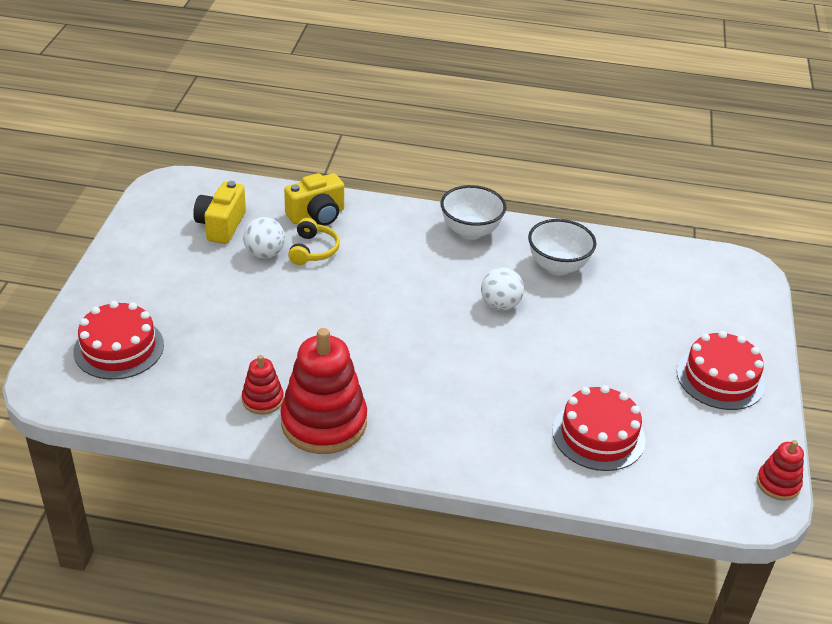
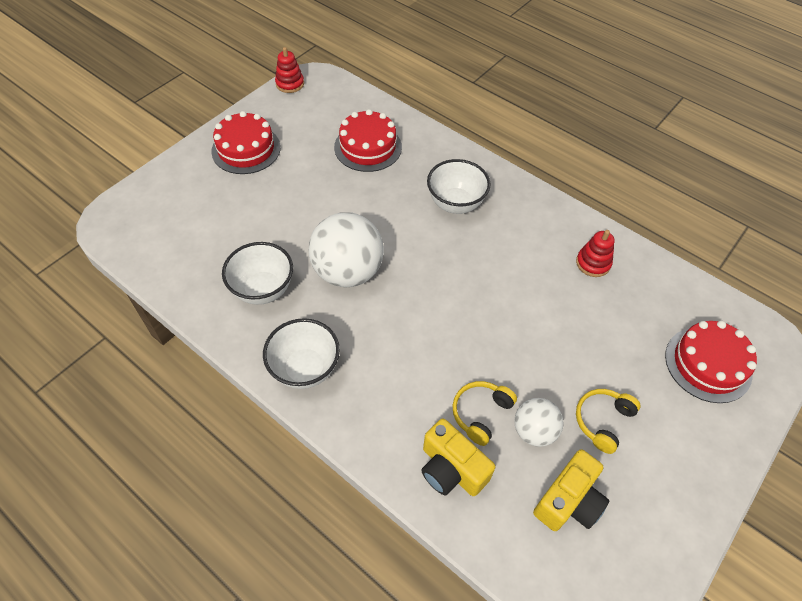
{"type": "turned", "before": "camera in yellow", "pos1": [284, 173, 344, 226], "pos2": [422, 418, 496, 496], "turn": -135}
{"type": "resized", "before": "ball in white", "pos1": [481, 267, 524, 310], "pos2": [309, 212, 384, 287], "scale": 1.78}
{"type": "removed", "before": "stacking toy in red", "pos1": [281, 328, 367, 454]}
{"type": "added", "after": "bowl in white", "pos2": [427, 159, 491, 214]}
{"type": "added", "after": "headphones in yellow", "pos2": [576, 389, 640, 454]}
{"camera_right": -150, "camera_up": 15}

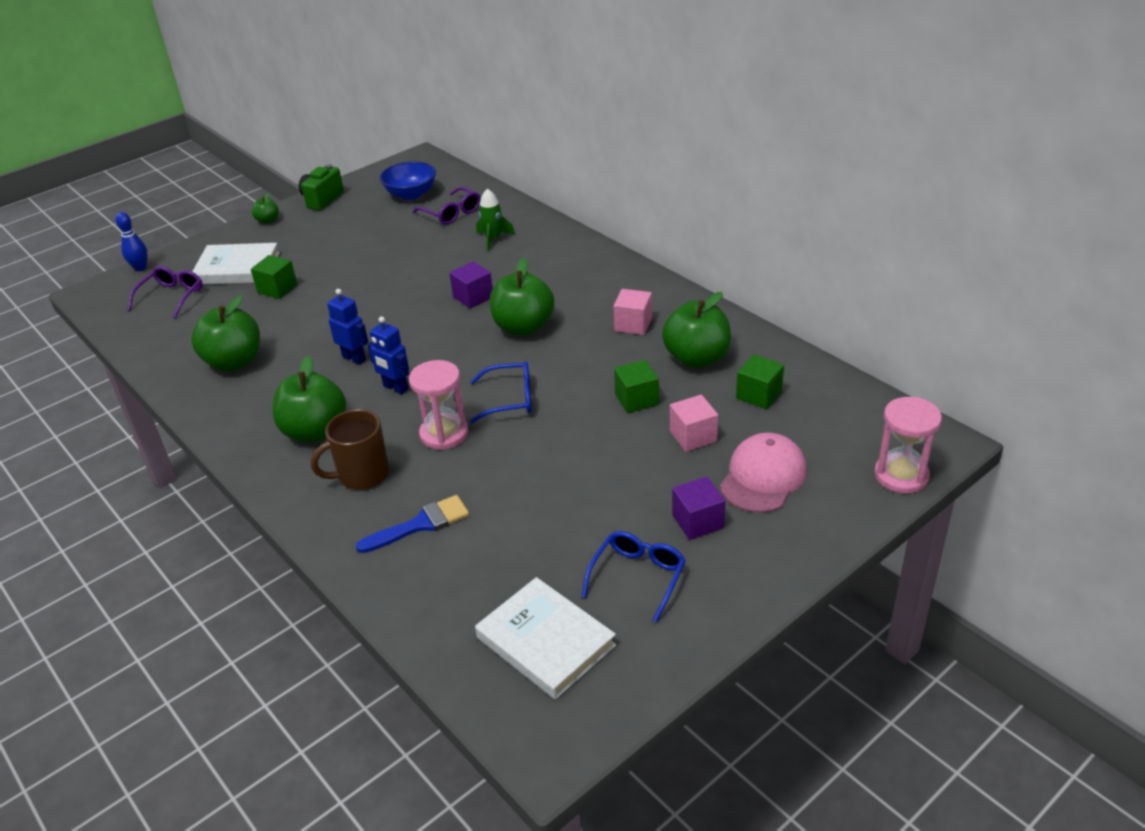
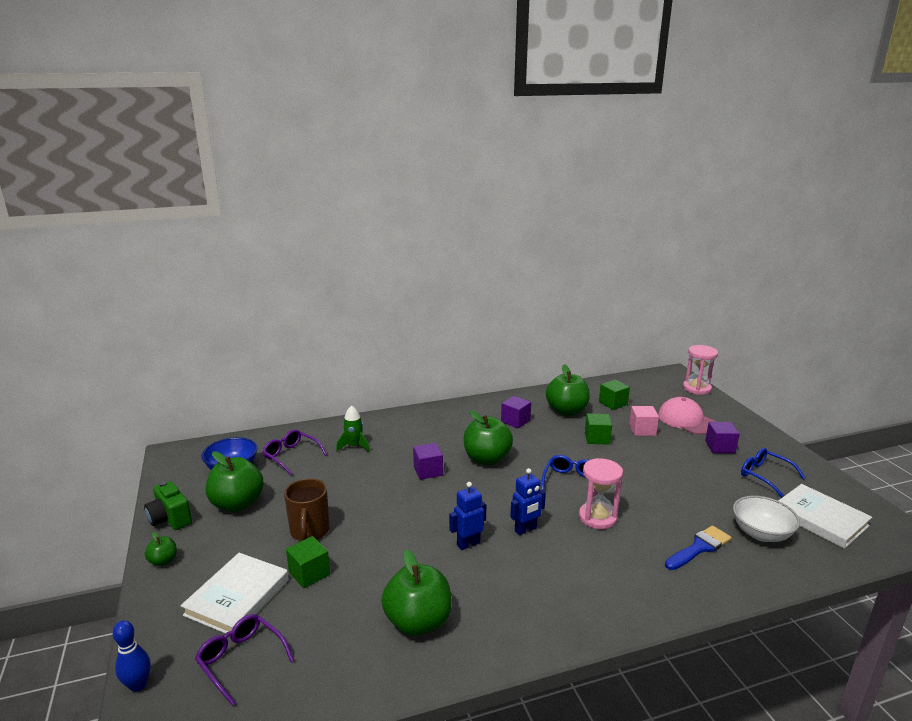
{"type": "turned", "before": "glasses in purple", "pos1": [413, 187, 480, 224], "pos2": [263, 429, 327, 475], "turn": -120}
{"type": "recoloured", "before": "cube in pink", "after": "cube in purple", "pos1": [613, 289, 652, 335], "pos2": [501, 396, 531, 429]}
{"type": "moved", "before": "apple in green", "pos1": [272, 355, 346, 442], "pos2": [205, 451, 264, 512]}
{"type": "moved", "before": "mug in brown", "pos1": [311, 409, 389, 490], "pos2": [284, 478, 330, 541]}
{"type": "turned", "before": "brush in blue", "pos1": [356, 495, 469, 553], "pos2": [665, 525, 732, 570], "turn": 60}
{"type": "turned", "before": "book in white", "pos1": [475, 577, 616, 699], "pos2": [778, 484, 872, 549], "turn": 75}
{"type": "added", "after": "bowl in white", "pos2": [733, 496, 800, 542]}
{"camera_right": -70, "camera_up": -15}

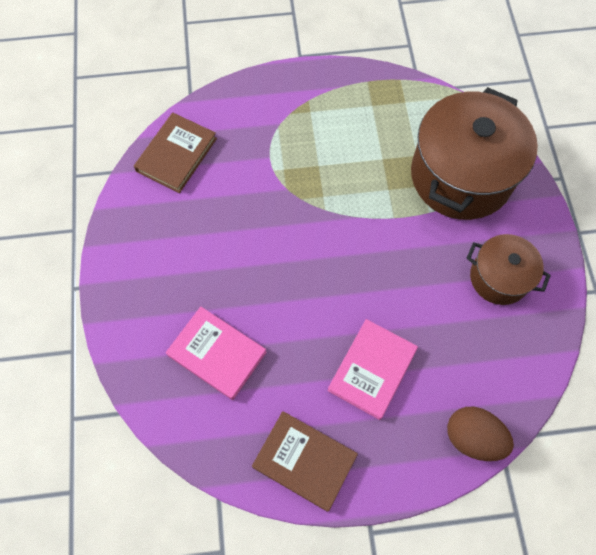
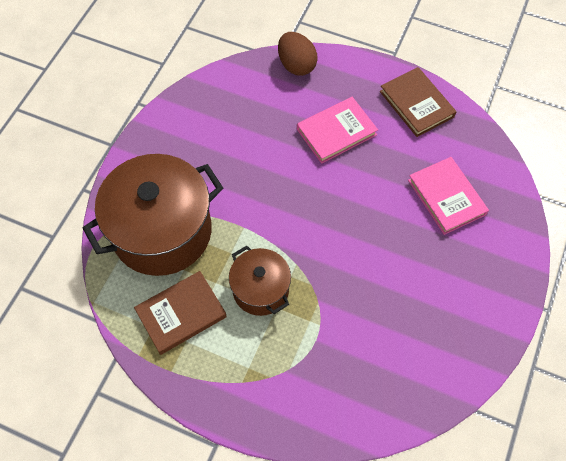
{"type": "moved", "before": "book in brown", "pos1": [134, 113, 217, 193], "pos2": [134, 271, 227, 355]}
{"type": "moved", "before": "pot in brown", "pos1": [467, 234, 551, 305], "pos2": [229, 245, 291, 316]}
{"camera_right": -150, "camera_up": -5}

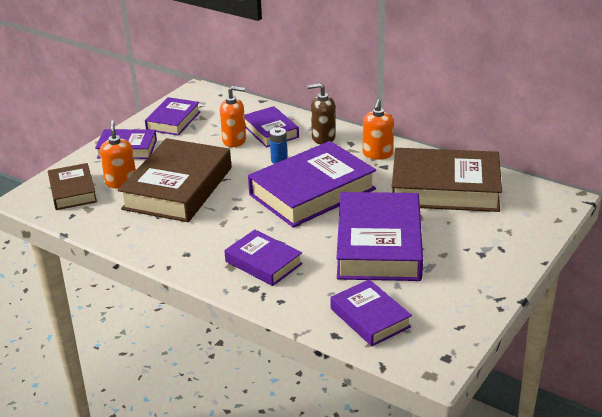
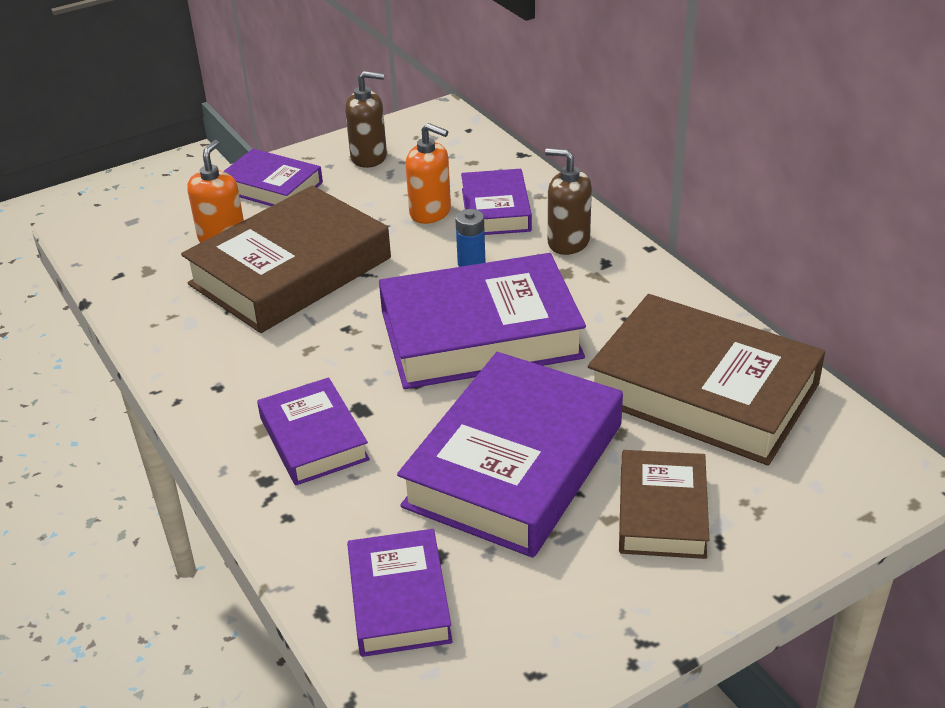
{"type": "replaced", "before": "book in purple", "after": "soap dispenser in brown", "pos1": [145, 97, 201, 136], "pos2": [345, 71, 387, 168]}
{"type": "removed", "before": "soap dispenser in orange", "pos1": [363, 99, 394, 160]}
{"type": "moved", "before": "book in brown", "pos1": [48, 163, 97, 210], "pos2": [619, 450, 709, 559]}
{"camera_right": 25, "camera_up": 5}

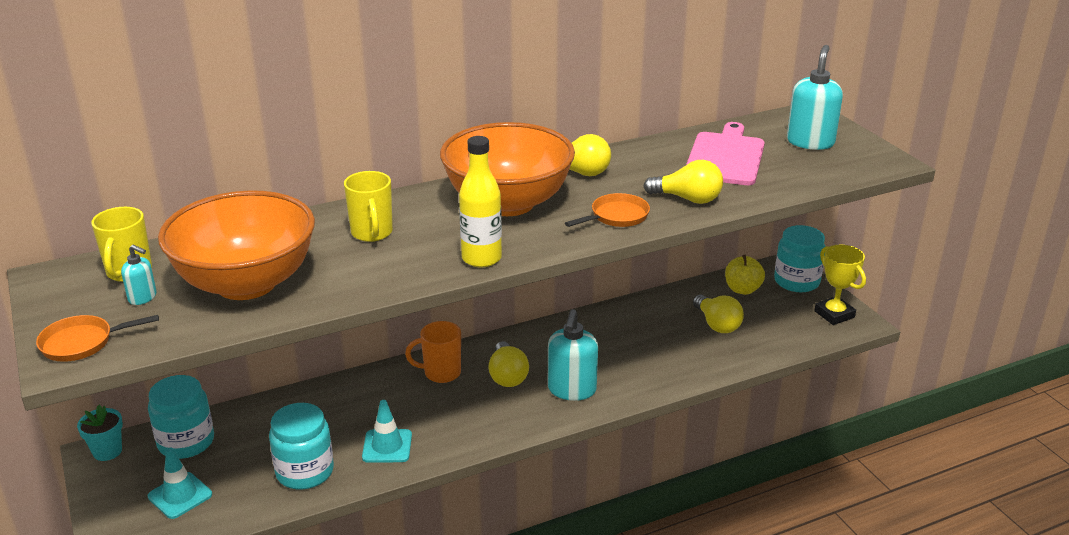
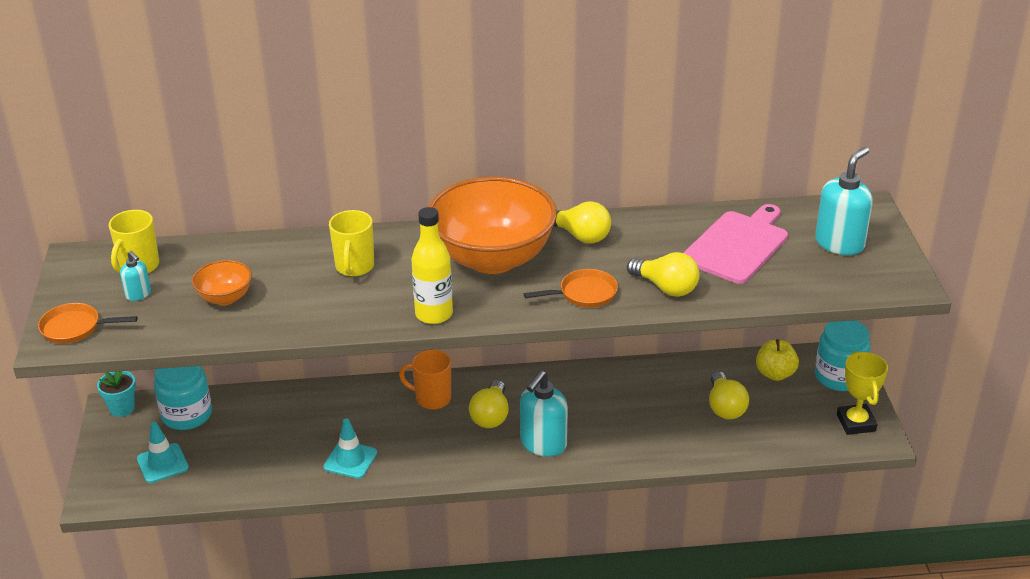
{"type": "resized", "before": "bowl in orange", "pos1": [158, 190, 315, 300], "pos2": [192, 260, 252, 305], "scale": 0.45}
{"type": "removed", "before": "jar in turquoise", "pos1": [269, 403, 334, 489]}
{"camera_right": 20, "camera_up": 5}

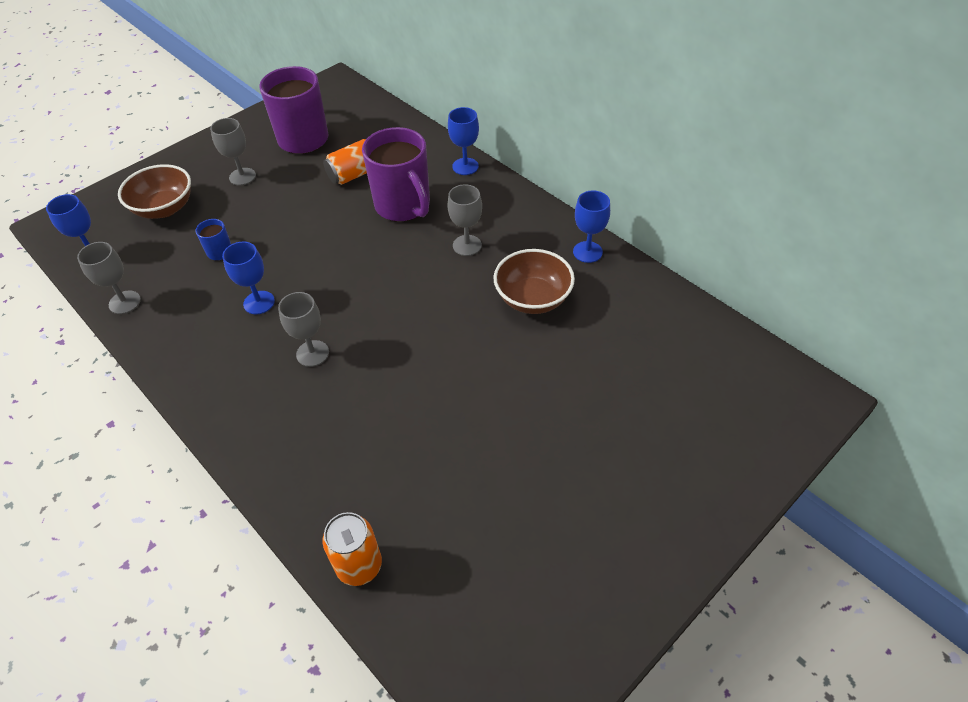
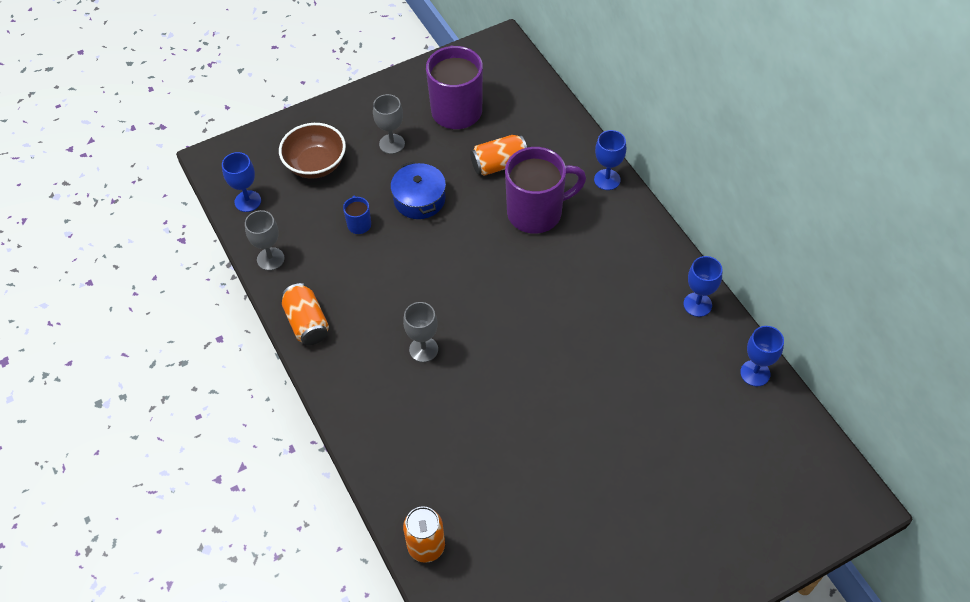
{"type": "turned", "before": "mug in purple", "pos1": [362, 127, 430, 222], "pos2": [505, 147, 586, 234], "turn": -90}
{"type": "removed", "before": "goblet in grey", "pos1": [447, 184, 482, 256]}
{"type": "moved", "before": "goblet in blue", "pos1": [222, 241, 275, 315], "pos2": [740, 326, 784, 386]}
{"type": "removed", "before": "bowl in brown", "pos1": [493, 249, 575, 314]}
{"type": "added", "after": "pot in blue", "pos2": [390, 161, 446, 219]}
{"type": "added", "after": "can in orange", "pos2": [281, 283, 329, 345]}
{"camera_right": 15, "camera_up": 5}

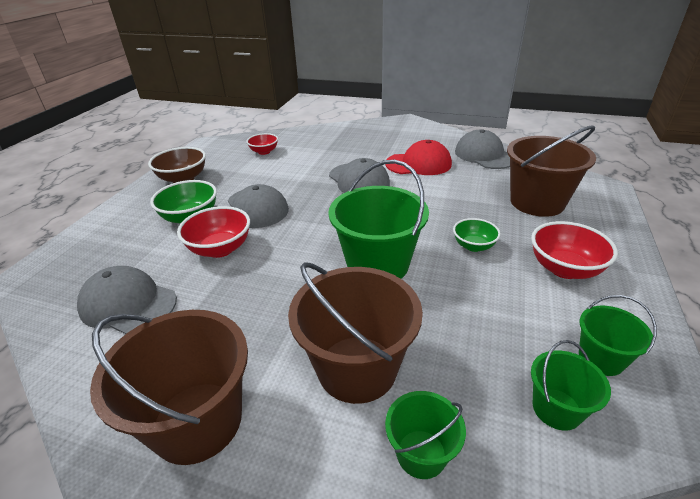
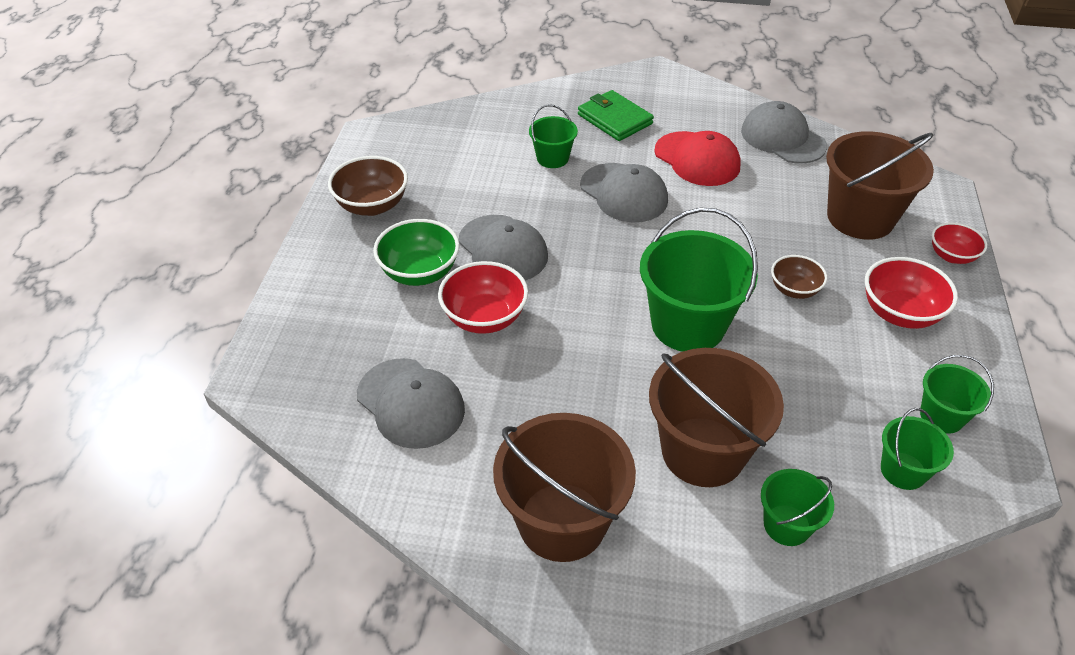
{"type": "moved", "before": "bowl in red", "pos1": [246, 133, 278, 155], "pos2": [932, 222, 987, 264]}
{"type": "turned", "before": "cap in red", "pos1": [385, 140, 452, 175], "pos2": [654, 131, 741, 186], "turn": 60}
{"type": "recoloured", "before": "bowl in green", "after": "bowl in brown", "pos1": [453, 218, 500, 252], "pos2": [771, 255, 827, 299]}
{"type": "turned", "before": "cap in grey", "pos1": [77, 266, 177, 334], "pos2": [357, 358, 465, 449], "turn": -150}
{"type": "added", "after": "wallet in green", "pos2": [578, 90, 654, 141]}
{"type": "added", "after": "bucket in green", "pos2": [529, 104, 578, 168]}
{"camera_right": -10, "camera_up": 10}

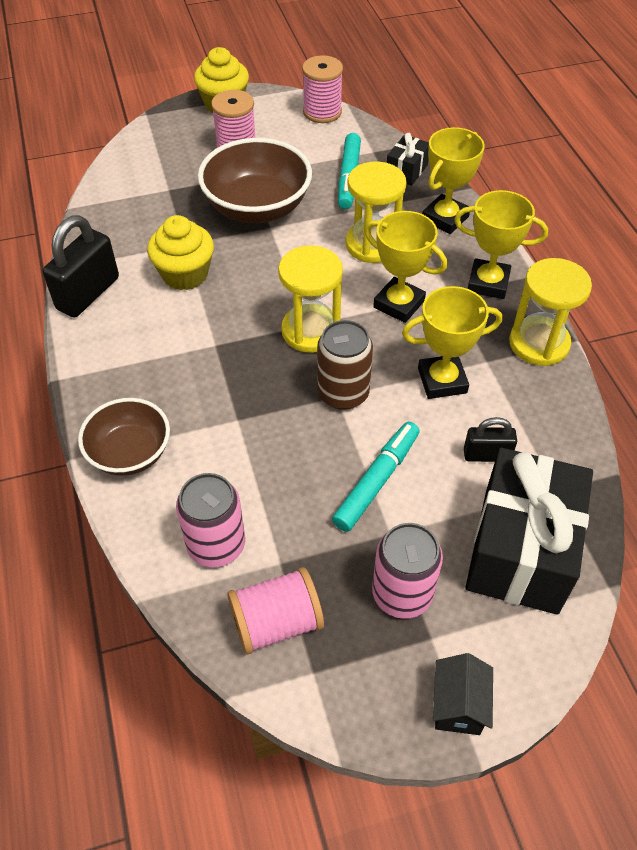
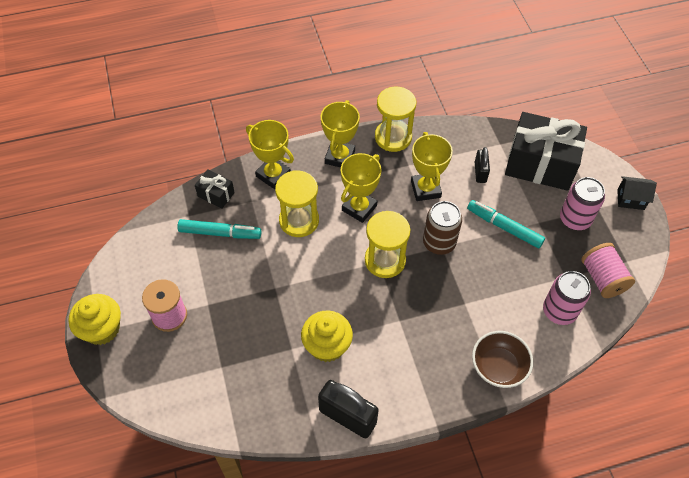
{"type": "removed", "before": "spool in pink", "pos1": [302, 55, 343, 123]}
{"type": "removed", "before": "bowl in brown", "pos1": [198, 138, 312, 223]}
{"camera_right": -90, "camera_up": 5}

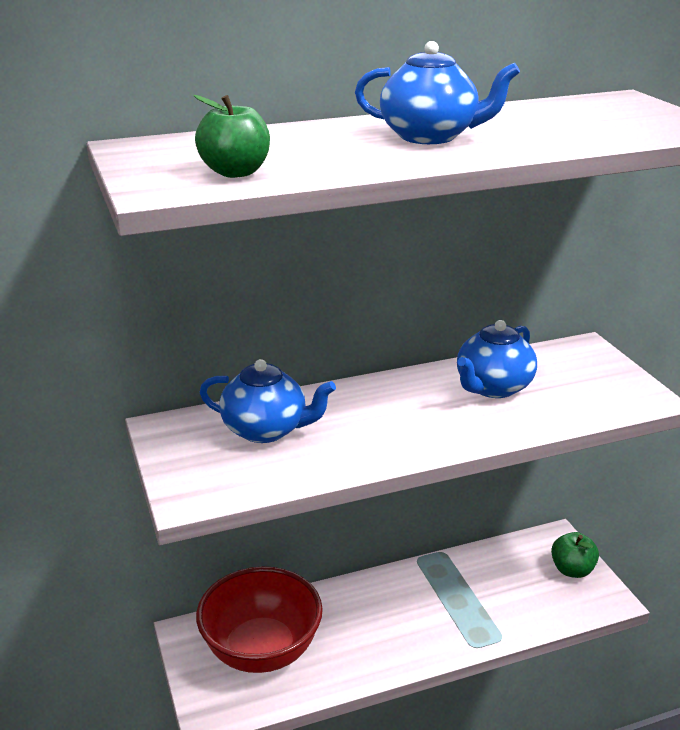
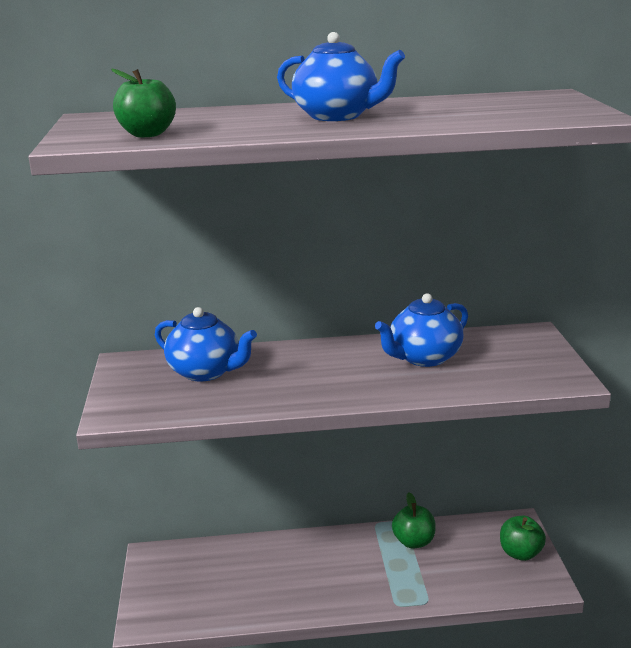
{"type": "removed", "before": "bowl in red", "pos1": [196, 567, 323, 673]}
{"type": "added", "after": "apple in green", "pos2": [392, 492, 436, 549]}
{"camera_right": 15, "camera_up": -5}

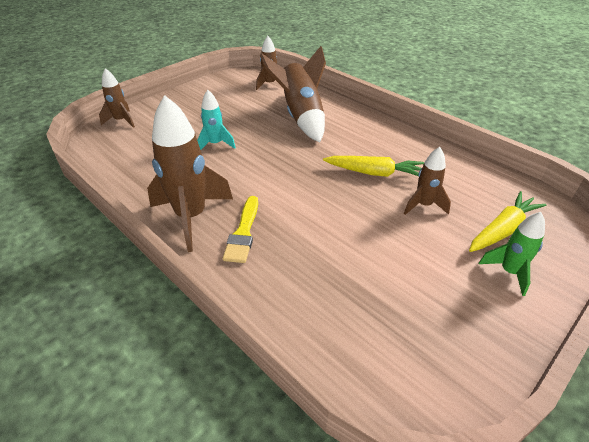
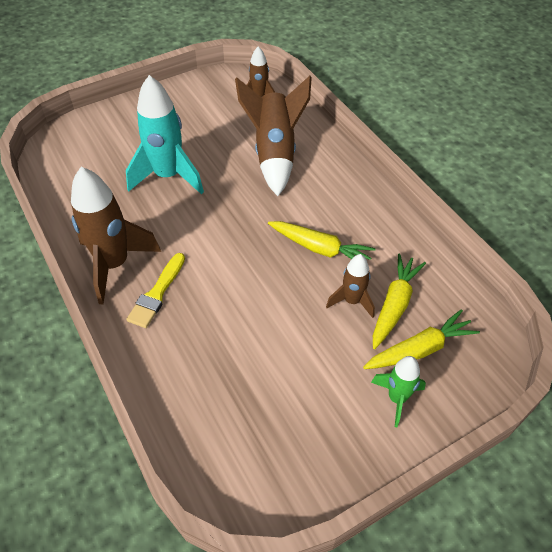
{"type": "removed", "before": "rocket in brown", "pos1": [99, 68, 135, 128]}
{"type": "resized", "before": "rocket in turquoise", "pos1": [197, 90, 236, 150], "pos2": [126, 75, 204, 194], "scale": 1.83}
{"type": "added", "after": "carrot in yellow", "pos2": [373, 254, 426, 349]}
{"camera_right": 15, "camera_up": 10}

